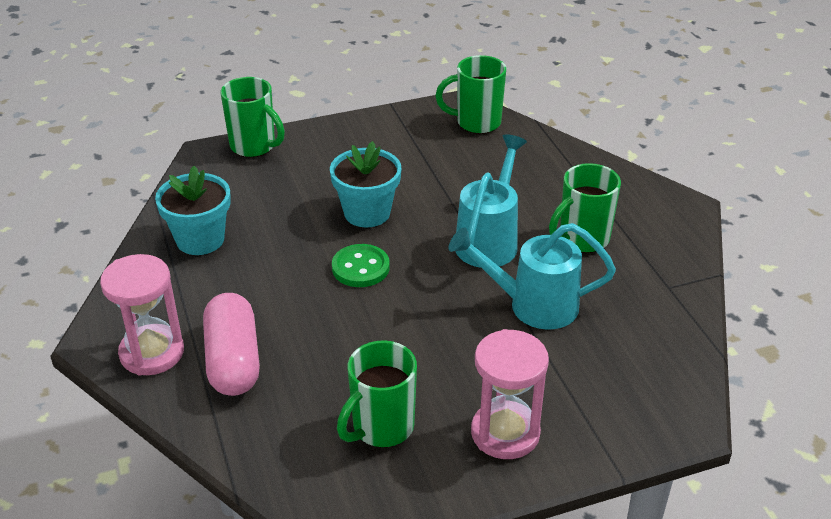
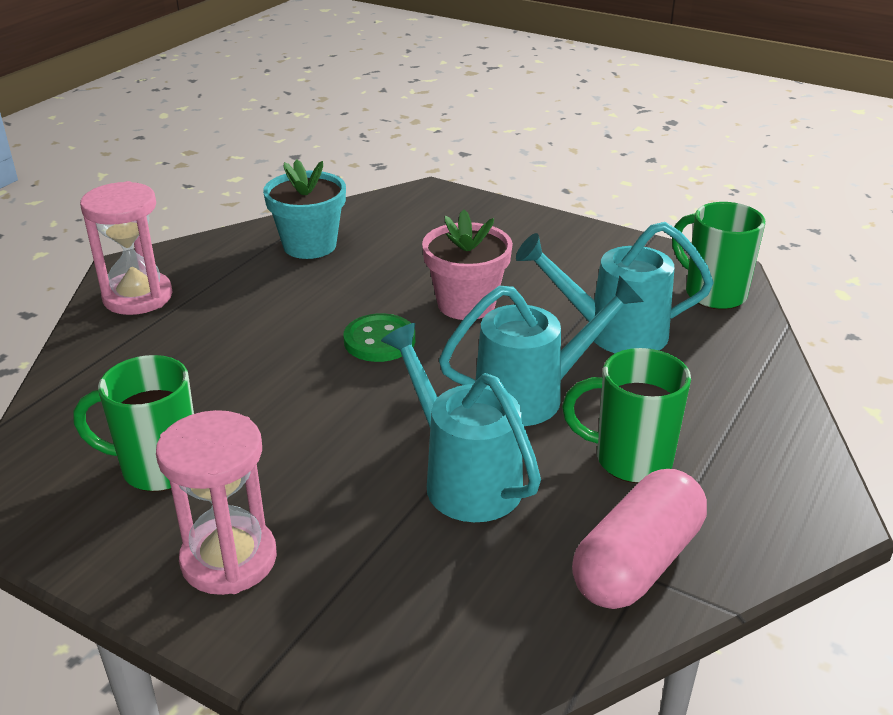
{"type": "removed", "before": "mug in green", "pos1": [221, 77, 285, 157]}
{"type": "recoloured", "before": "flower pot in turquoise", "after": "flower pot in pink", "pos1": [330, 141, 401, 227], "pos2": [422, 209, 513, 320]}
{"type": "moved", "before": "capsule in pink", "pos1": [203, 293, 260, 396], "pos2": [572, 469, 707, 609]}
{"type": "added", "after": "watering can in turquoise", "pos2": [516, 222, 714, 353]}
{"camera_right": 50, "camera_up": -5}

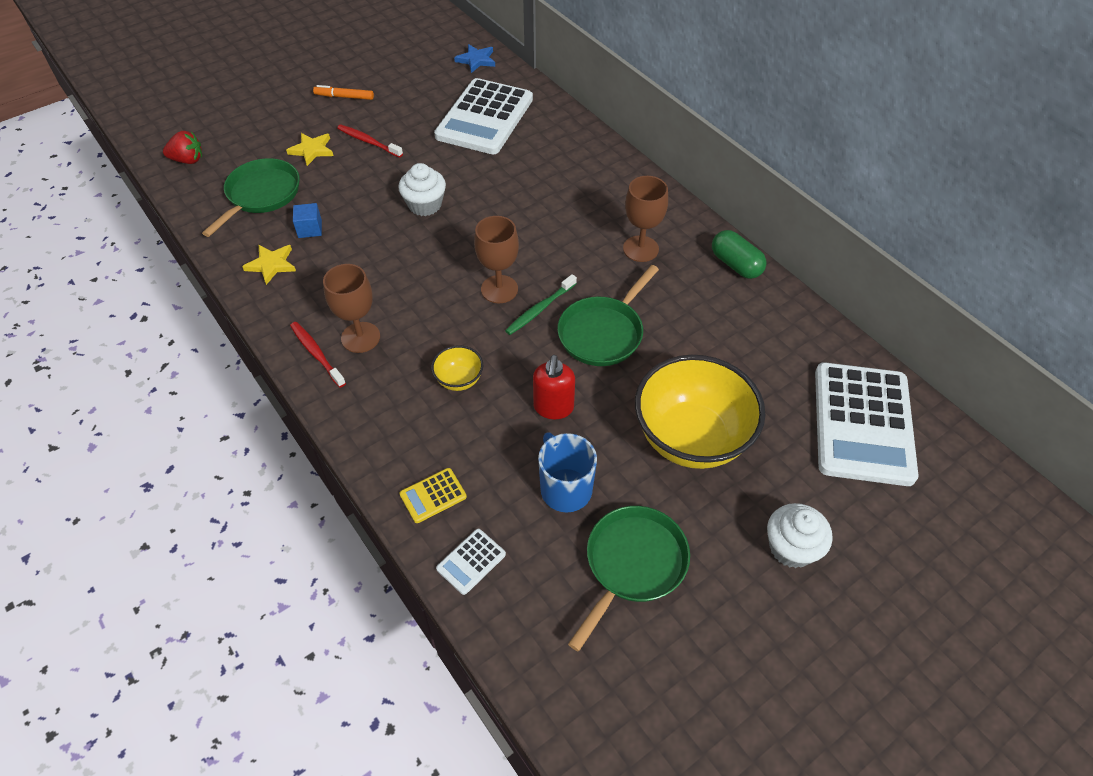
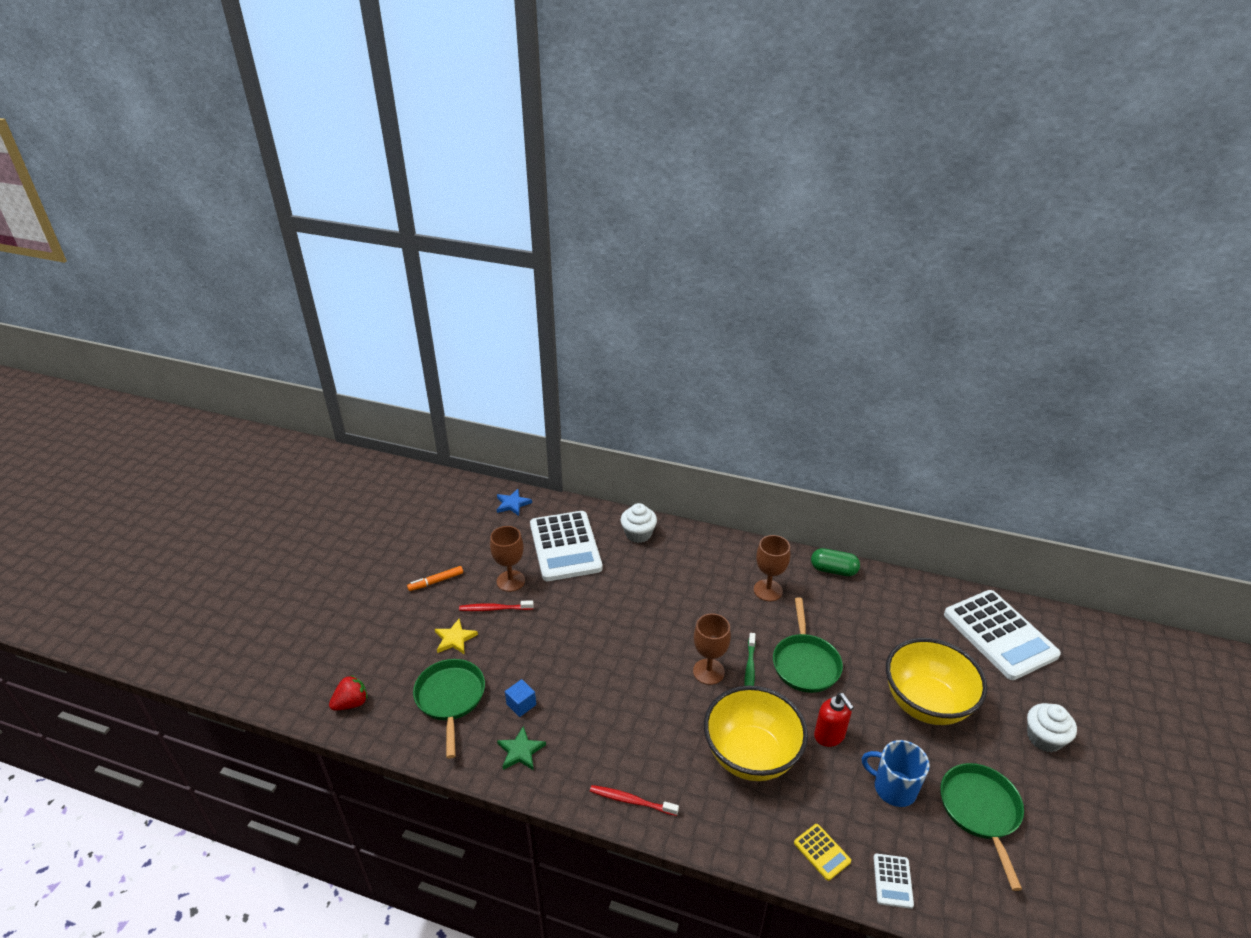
{"type": "moved", "before": "cupcake in white", "pos1": [398, 163, 446, 216], "pos2": [621, 503, 657, 543]}
{"type": "recoloured", "before": "star in yellow", "after": "star in green", "pos1": [242, 245, 296, 285], "pos2": [497, 726, 546, 770]}
{"type": "moved", "before": "goblet in brown", "pos1": [323, 264, 380, 353], "pos2": [490, 526, 525, 592]}
{"type": "resized", "before": "bowl in yellow", "pos1": [431, 345, 483, 391], "pos2": [704, 686, 808, 781], "scale": 2.3}
{"type": "turned", "before": "calculator in yellow", "pos1": [399, 468, 467, 523], "pos2": [794, 824, 851, 881], "turn": -60}
{"camera_right": -35, "camera_up": -15}

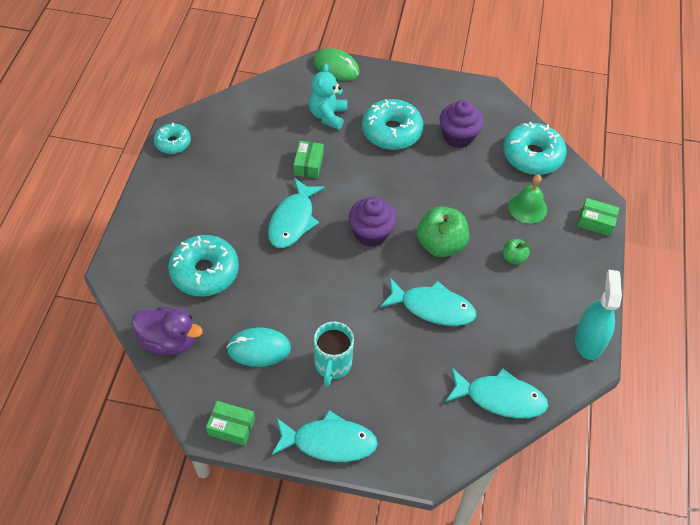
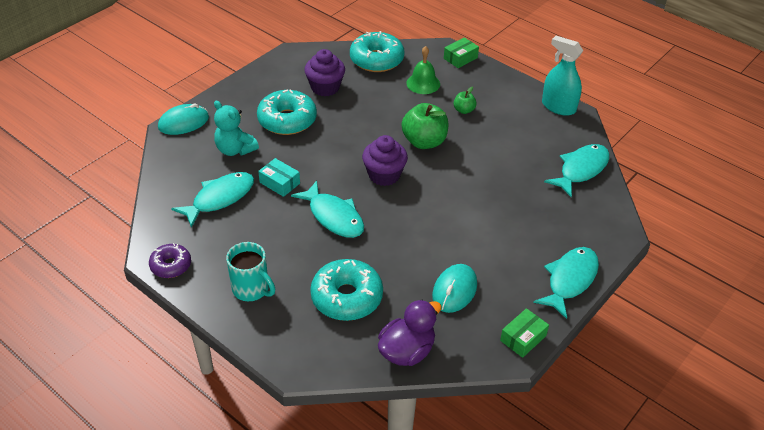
{"type": "recoloured", "before": "mouse in green", "after": "mouse in turquoise", "pos1": [314, 48, 360, 81], "pos2": [158, 103, 209, 135]}
{"type": "recoloured", "before": "donut in turquoise", "after": "donut in purple", "pos1": [153, 123, 191, 154], "pos2": [149, 243, 191, 278]}
{"type": "recoloured", "before": "box in green", "after": "box in turquoise", "pos1": [294, 141, 324, 178], "pos2": [258, 158, 300, 197]}
{"type": "moved", "before": "fish in turquoise", "pos1": [380, 278, 476, 326], "pos2": [171, 172, 254, 228]}
{"type": "moved", "before": "mug in turquoise", "pos1": [314, 321, 354, 387], "pos2": [226, 242, 275, 301]}
{"camera_right": -60, "camera_up": -10}

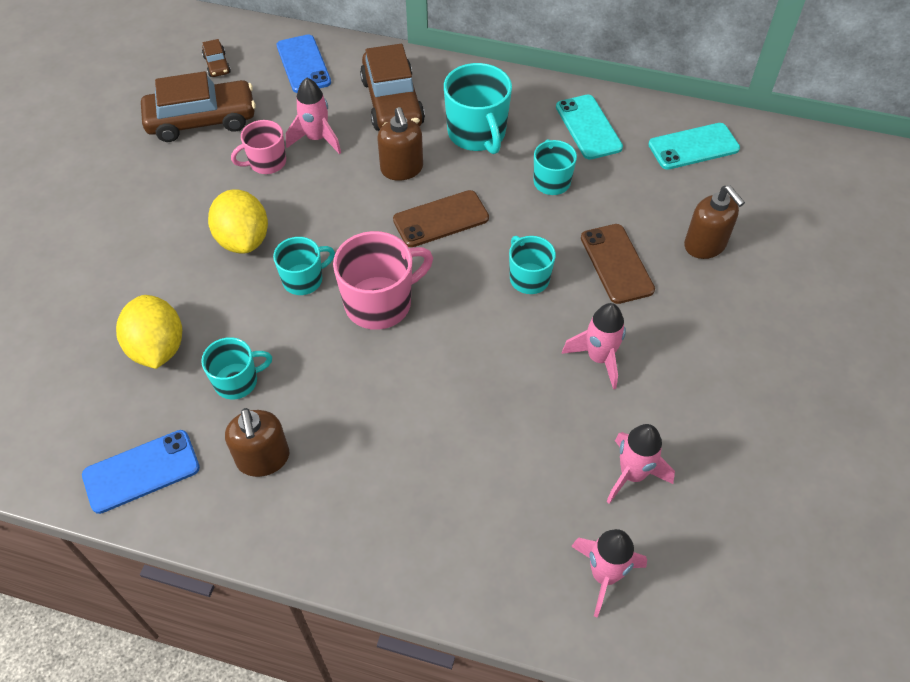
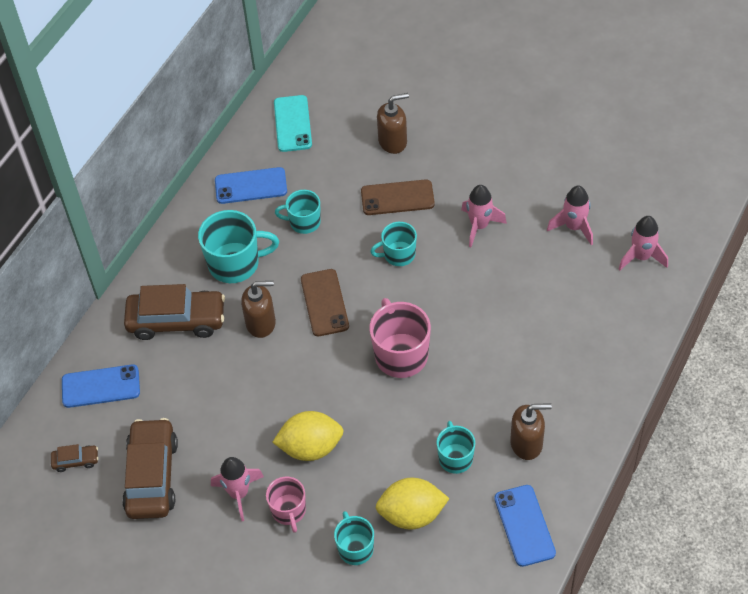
{"type": "moved", "before": "rocket in pink", "pos1": [286, 77, 341, 154], "pos2": [211, 457, 264, 521]}
{"type": "recoloured", "before": "phone in turquoise", "after": "phone in blue", "pos1": [556, 95, 623, 160], "pos2": [215, 167, 287, 204]}
{"type": "moved", "before": "mug in pink", "pos1": [231, 120, 286, 174], "pos2": [266, 477, 306, 533]}
{"type": "moved", "before": "mug in turquoise", "pos1": [273, 237, 335, 295], "pos2": [334, 511, 374, 565]}
{"camera_right": -75, "camera_up": 0}

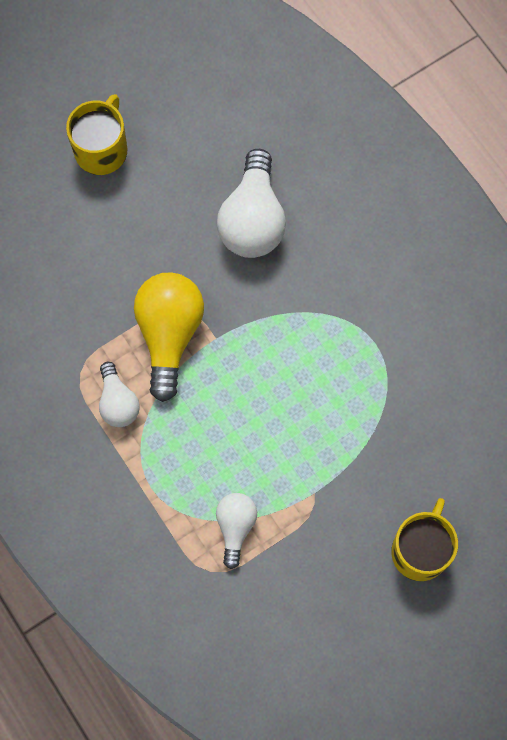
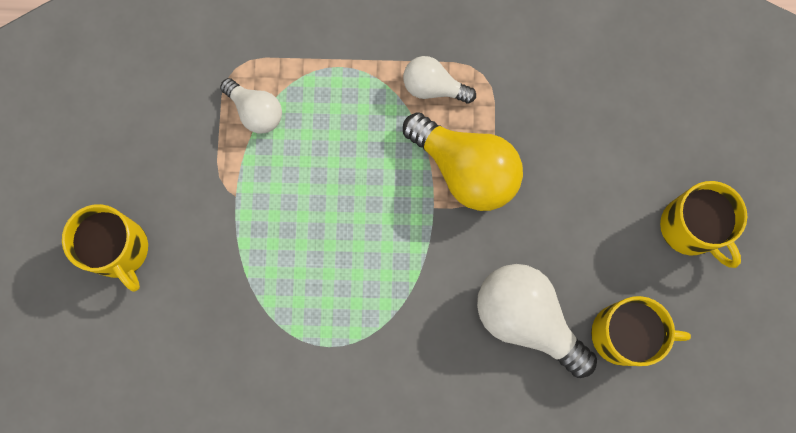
{"type": "added", "after": "mug in yellow", "pos2": [591, 296, 691, 366]}
{"camera_right": 125, "camera_up": 5}

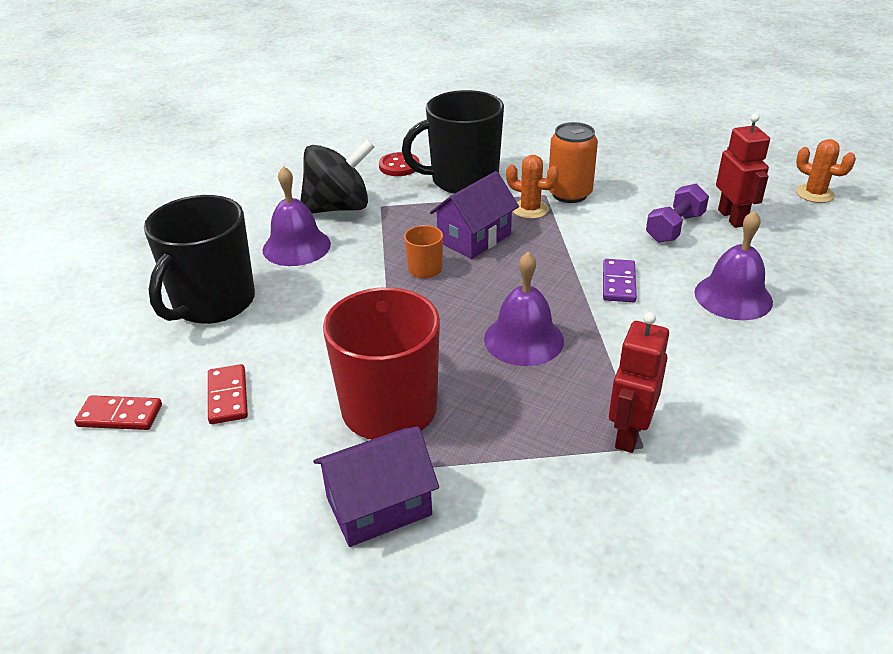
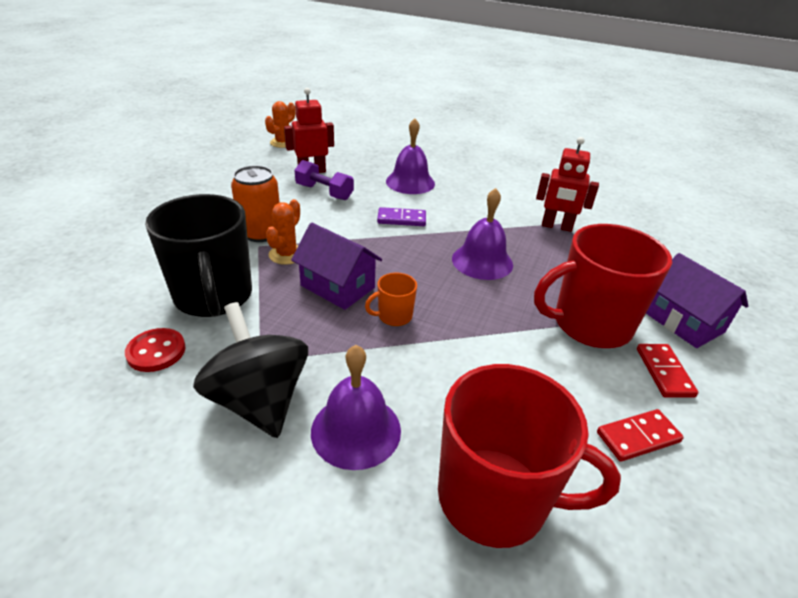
{"type": "recoloured", "before": "mug in black", "after": "mug in red", "pos1": [144, 195, 255, 324], "pos2": [438, 364, 621, 548]}
{"type": "moved", "before": "domino in red", "pos1": [74, 395, 162, 430], "pos2": [637, 344, 698, 398]}
{"camera_right": -100, "camera_up": 0}

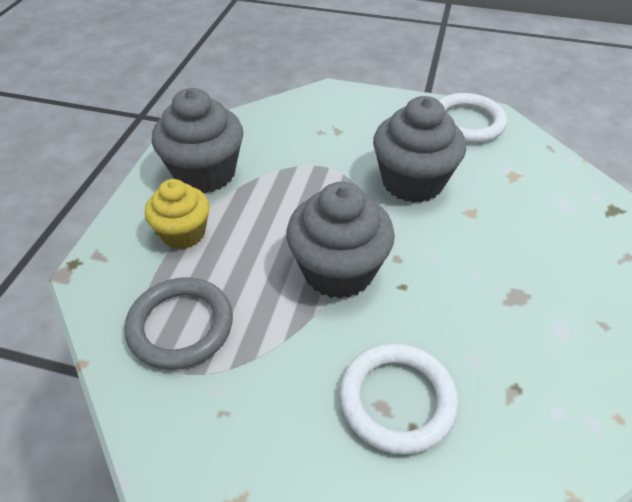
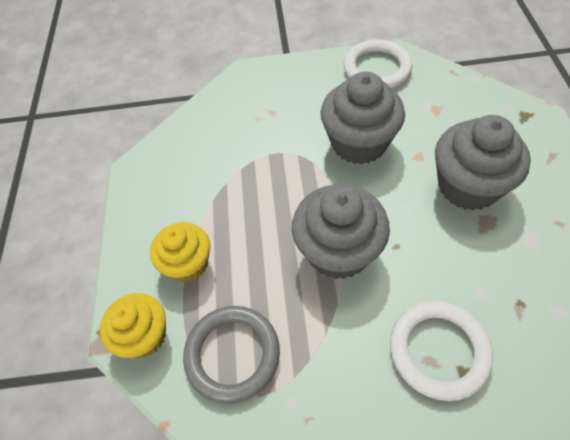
{"type": "moved", "before": "cupcake in grey", "pos1": [152, 88, 243, 193], "pos2": [435, 115, 531, 210]}
{"type": "added", "after": "cupcake in yellow", "pos2": [100, 293, 166, 358]}
{"camera_right": -15, "camera_up": 10}

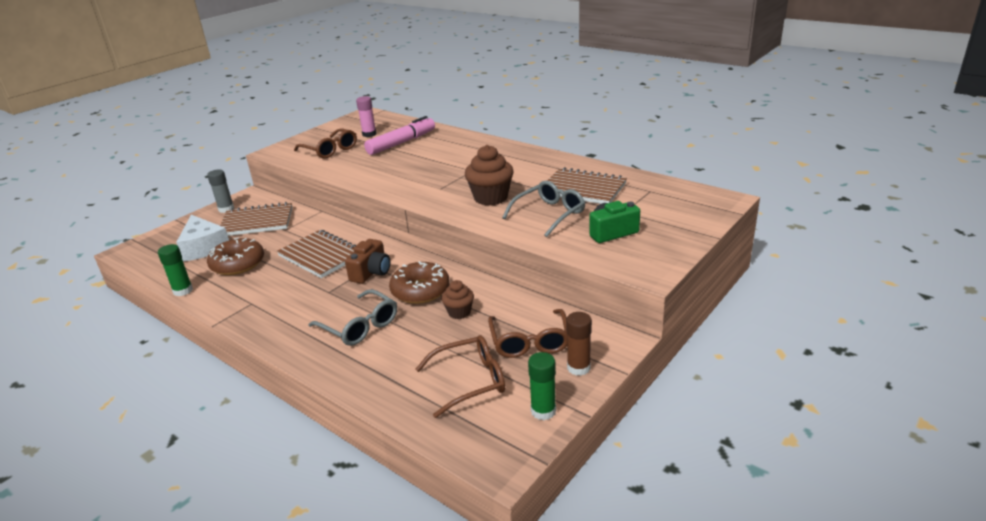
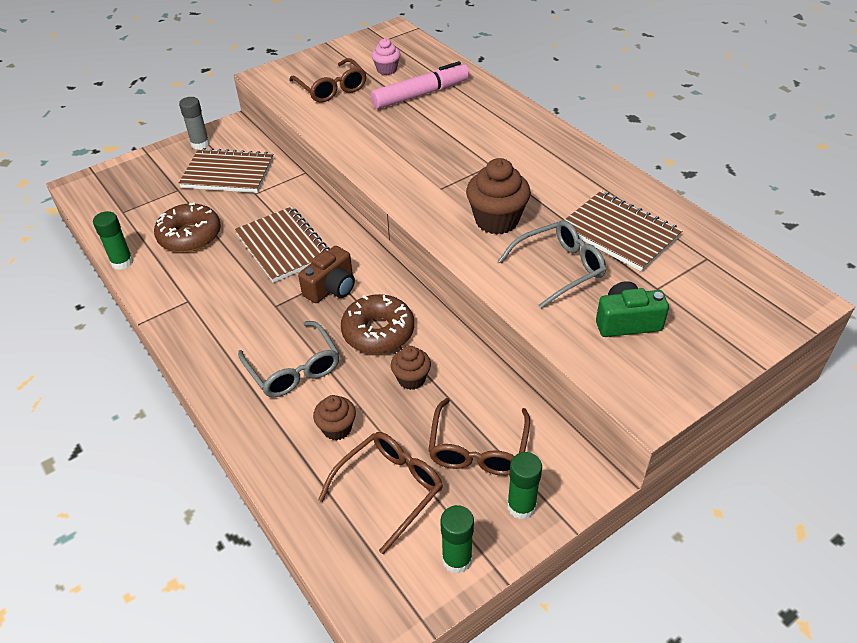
{"type": "replaced", "before": "glue stick in pink", "after": "cupcake in pink", "pos1": [356, 96, 377, 137], "pos2": [372, 38, 400, 75]}
{"type": "removed", "before": "cheese in white", "pos1": [176, 215, 229, 262]}
{"type": "recoloured", "before": "glue stick in brown", "after": "glue stick in green", "pos1": [566, 312, 592, 376], "pos2": [507, 452, 542, 519]}
{"type": "turned", "before": "glasses in brown", "pos1": [415, 335, 505, 418], "pos2": [318, 432, 443, 554], "turn": -45}
{"type": "added", "after": "cupcake in brown", "pos2": [313, 395, 356, 441]}
{"camera_right": 15, "camera_up": 15}

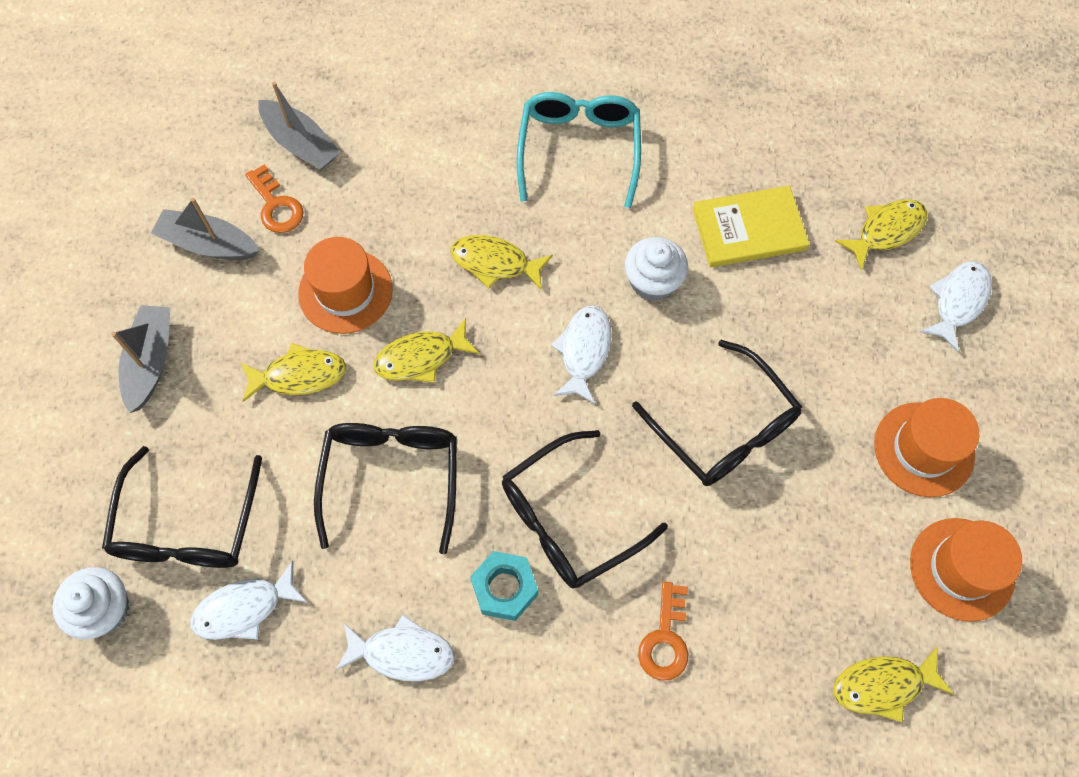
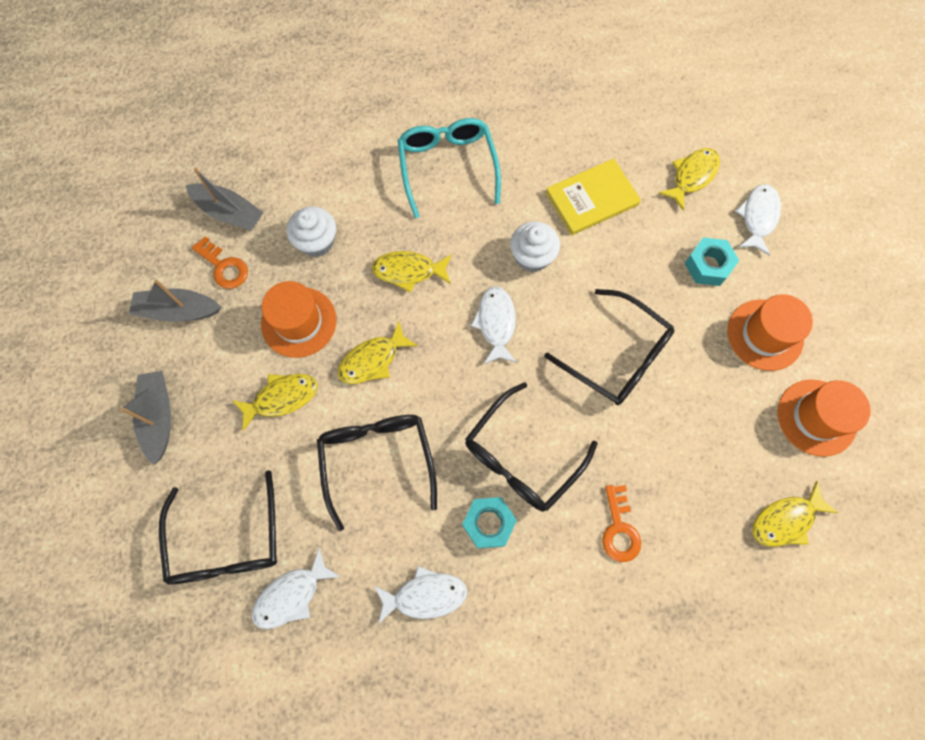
{"type": "moved", "before": "cupcake in white", "pos1": [52, 567, 129, 639], "pos2": [287, 206, 336, 257]}
{"type": "added", "after": "nut in turquoise", "pos2": [685, 237, 739, 286]}
{"camera_right": -15, "camera_up": 5}

